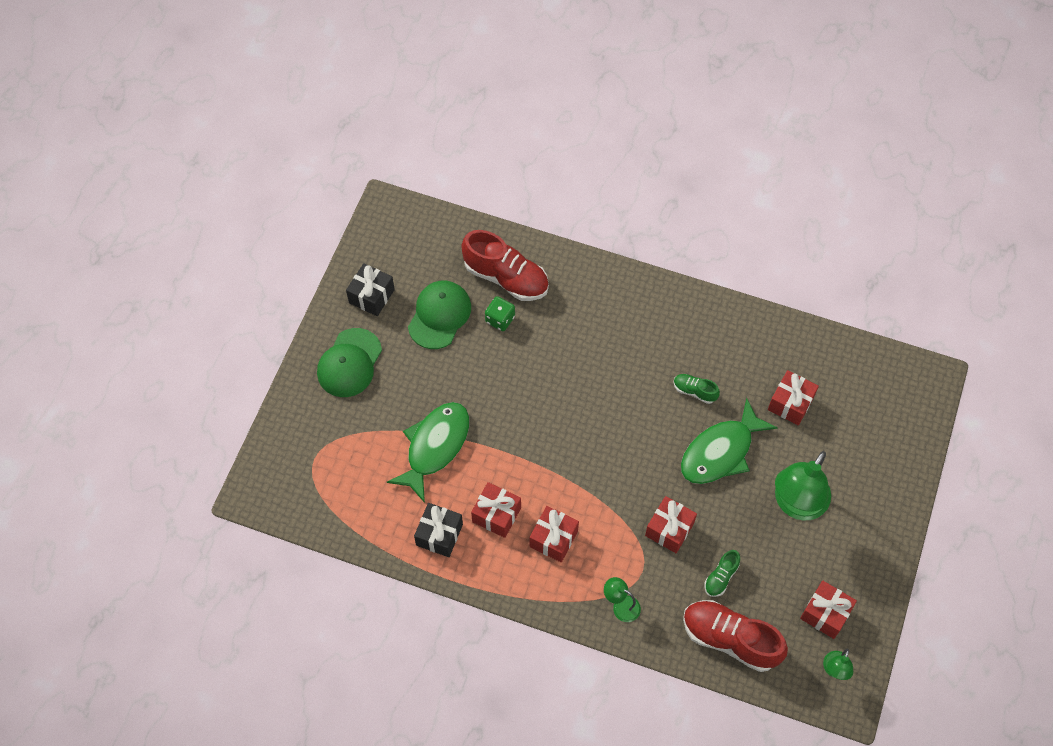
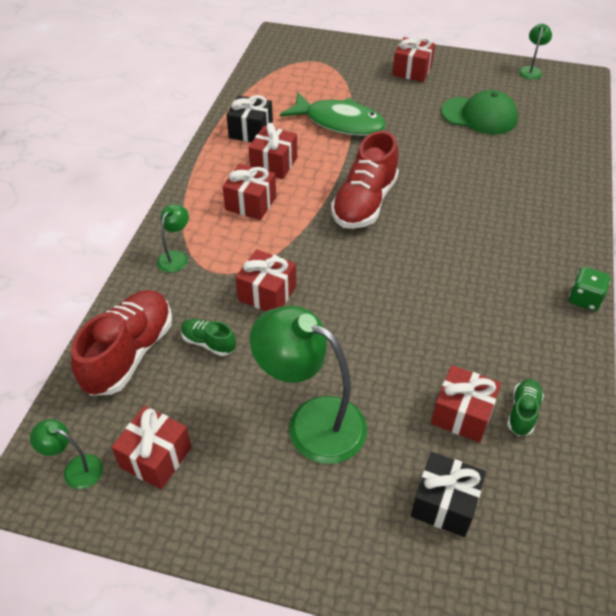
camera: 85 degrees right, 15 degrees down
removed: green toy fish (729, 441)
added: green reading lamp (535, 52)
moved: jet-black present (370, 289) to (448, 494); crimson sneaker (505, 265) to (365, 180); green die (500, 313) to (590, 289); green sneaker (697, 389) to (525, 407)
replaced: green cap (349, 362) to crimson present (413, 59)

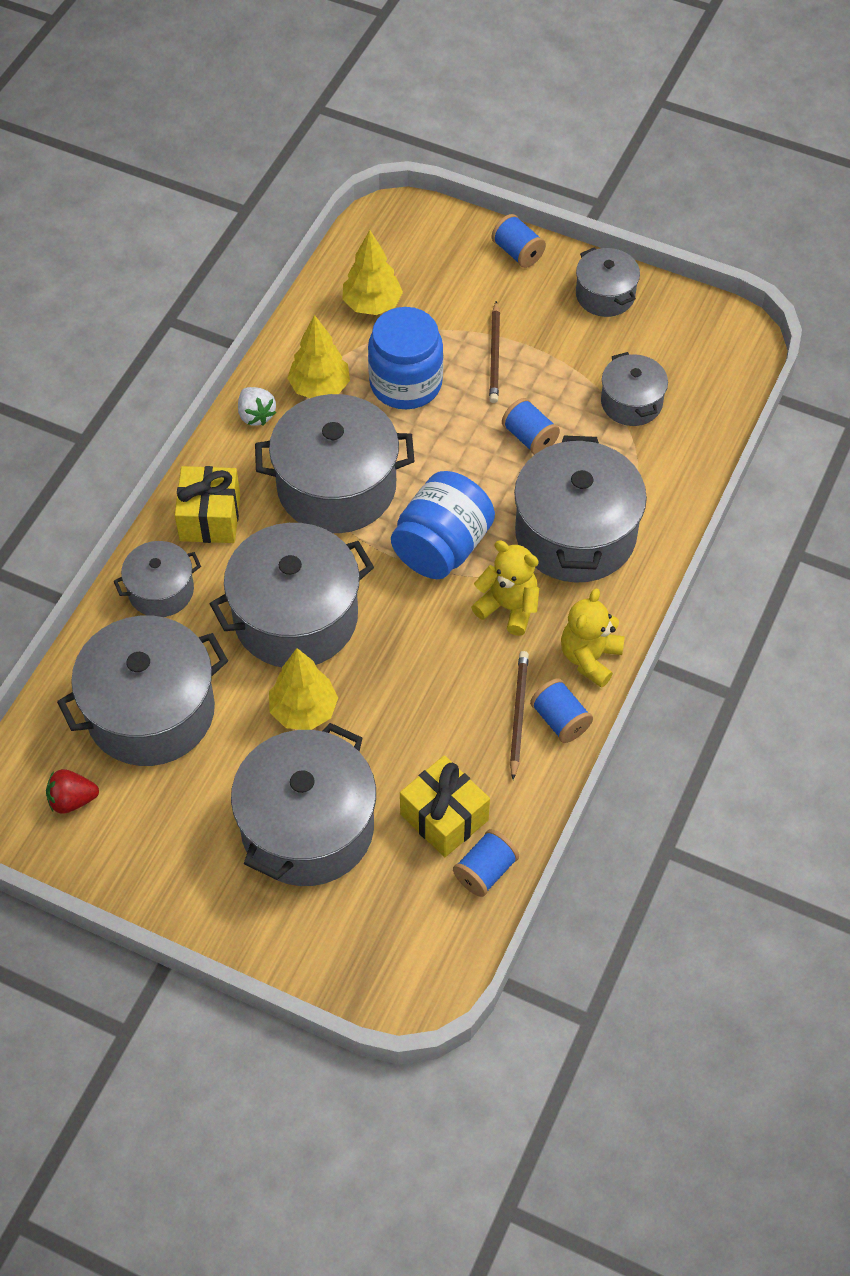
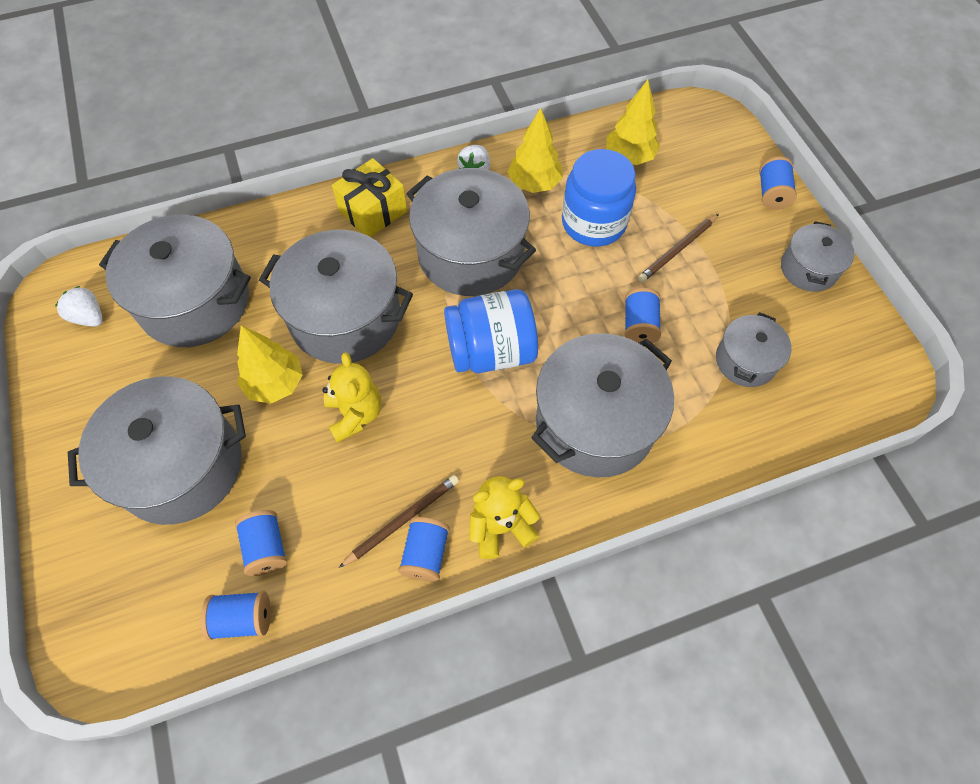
camera: 45 degrees right, 5 degrees up
removed: grey stockpot (157, 579)
moved: golden teddy (505, 588) to (351, 397)
replaced: golden present (445, 806) to cobalt reel of thread (261, 543)
recoloured: crimson berry (72, 791) to snow-white berry (79, 306)

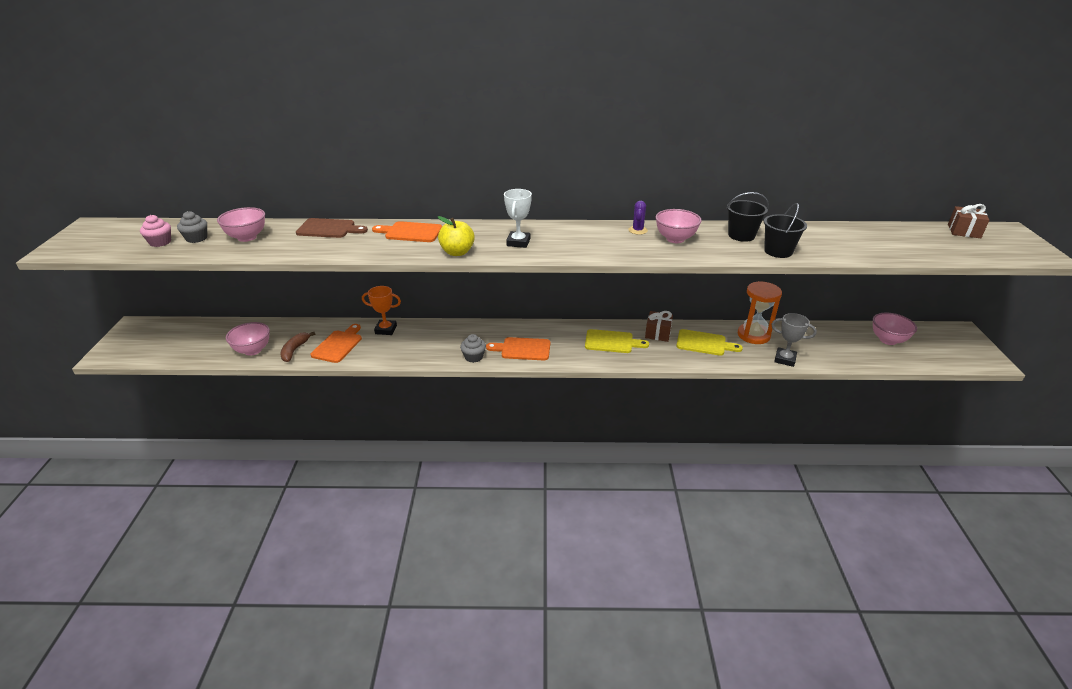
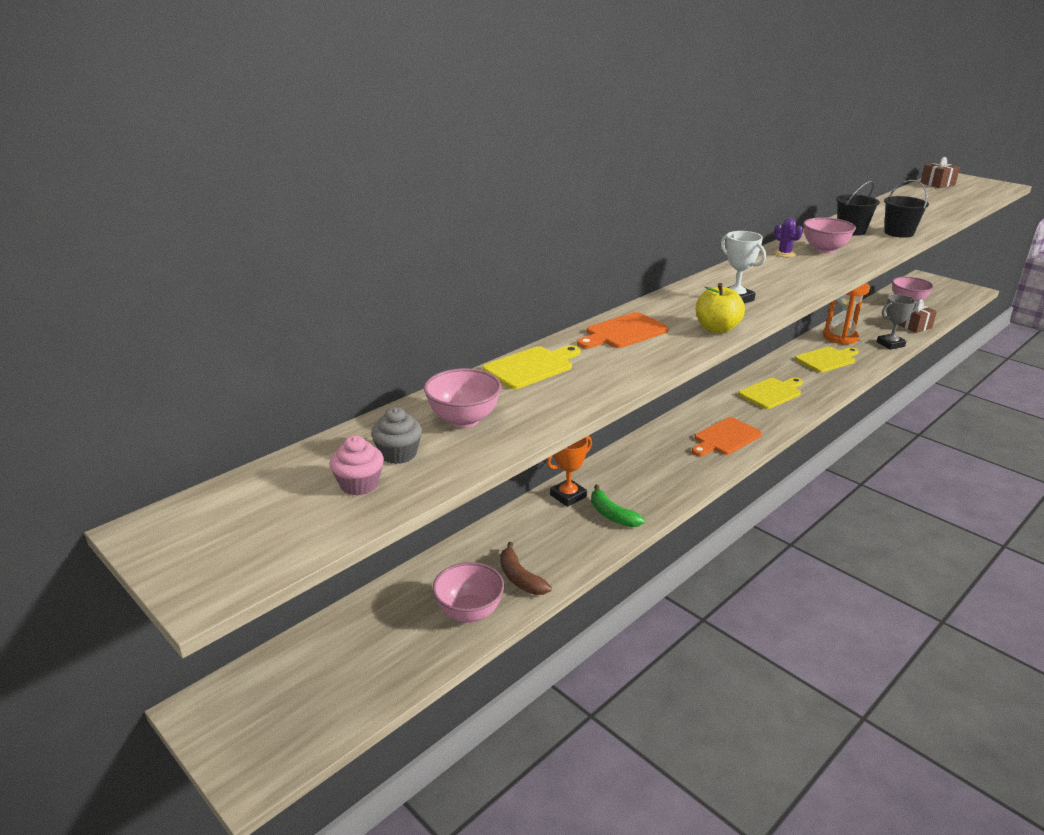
camera: 45 degrees left, 5 degrees down
removed: orange-coloured bread board (336, 343); grey muffin (473, 348)
added: green toy banana (618, 506)
moved: dark brown present (659, 326) to (917, 316)
recoloured: dark brown bread board (332, 228) to golden bread board (531, 367)

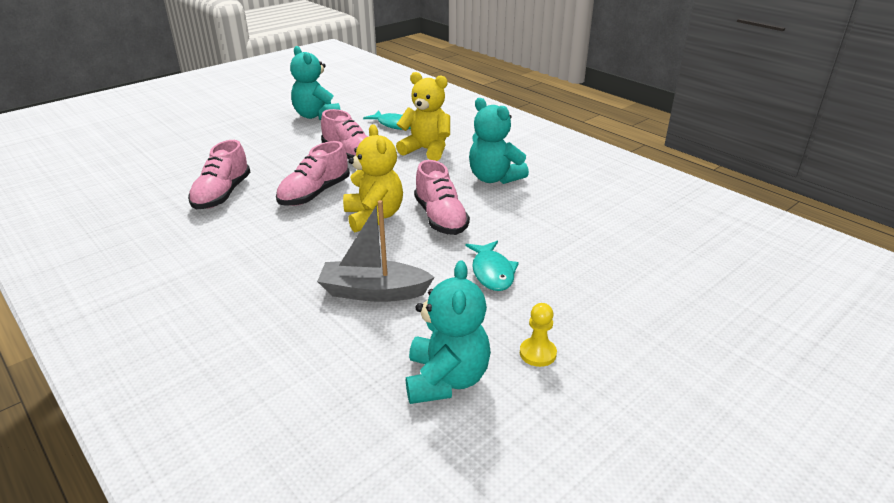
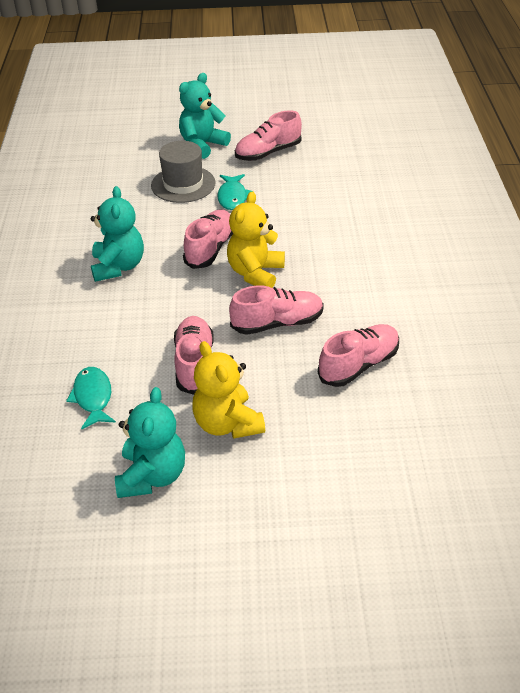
camera: 140 degrees left, 10 degrees up
removed: grey boat (376, 251)
added: grey hat (183, 172)
moved: golden teddy (423, 116) to (228, 390); aqua teddy (448, 332) to (205, 116)
replaced: golden game pawn (538, 335) to rosy sneaker (268, 135)
turned: aqua toy fish (492, 266) = (234, 192) 150 degrees clockwise

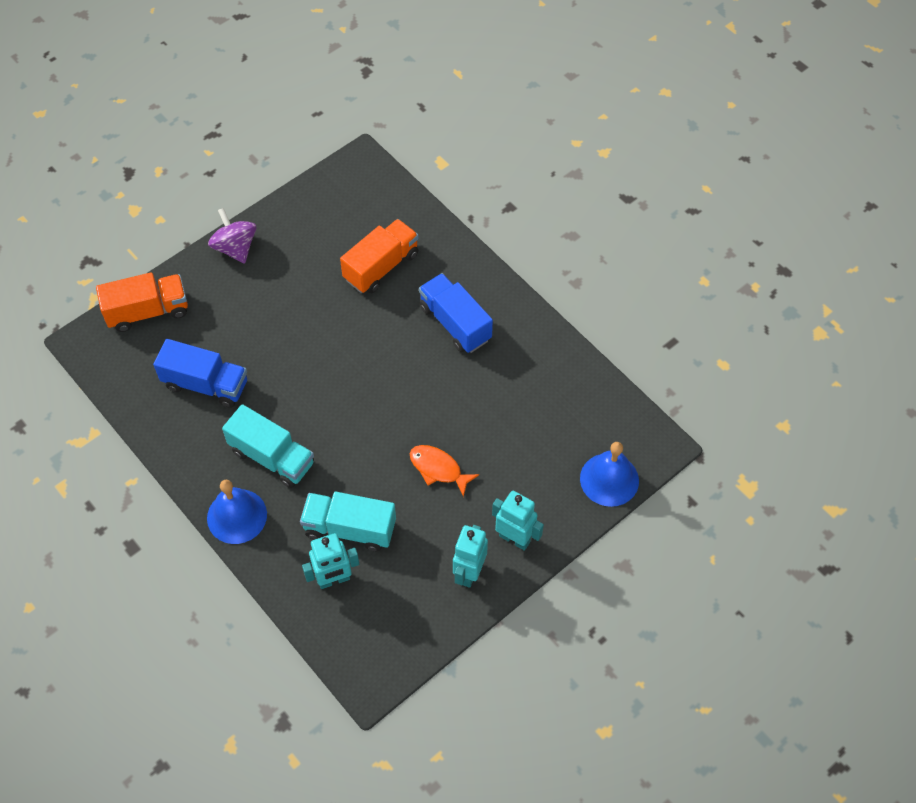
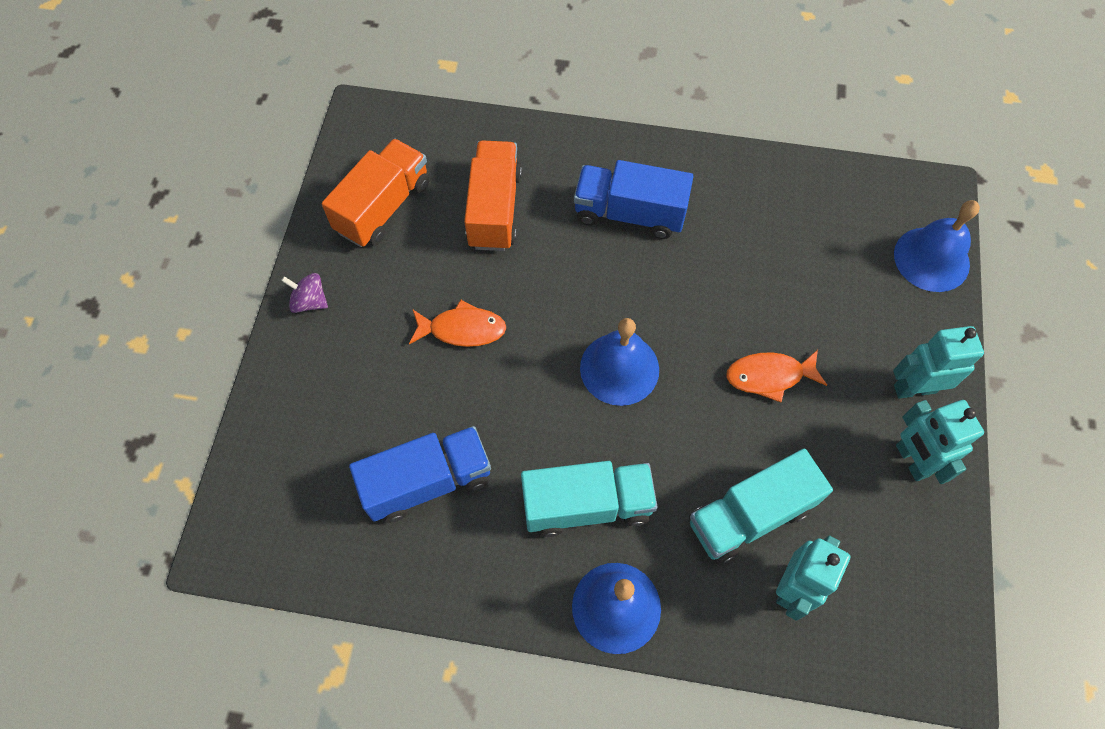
camera: 40 degrees left, 5 degrees up
added: orange-coloured toy fish (457, 323); cobalt school bell (619, 362)
moved: orange-coloured toy truck (142, 302) to (375, 193)
resized: purple spinning top (232, 236) = (304, 293) x0.62

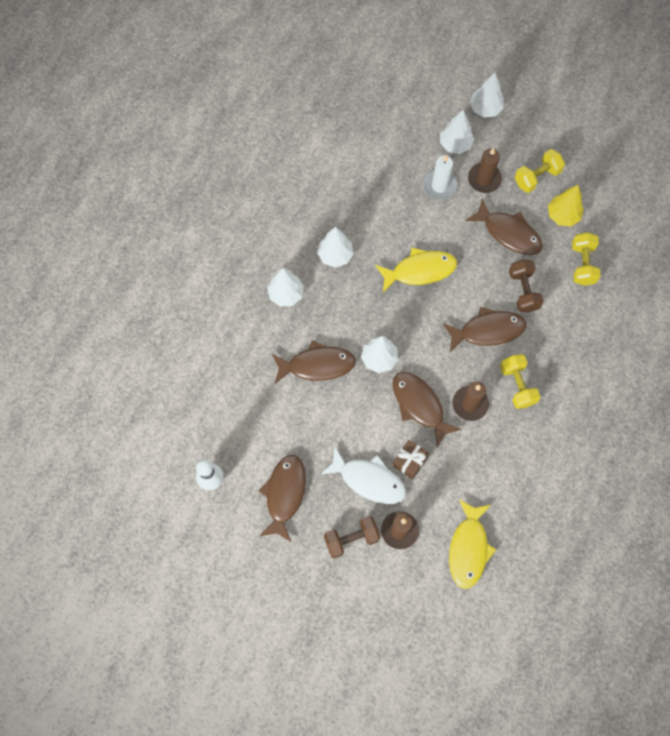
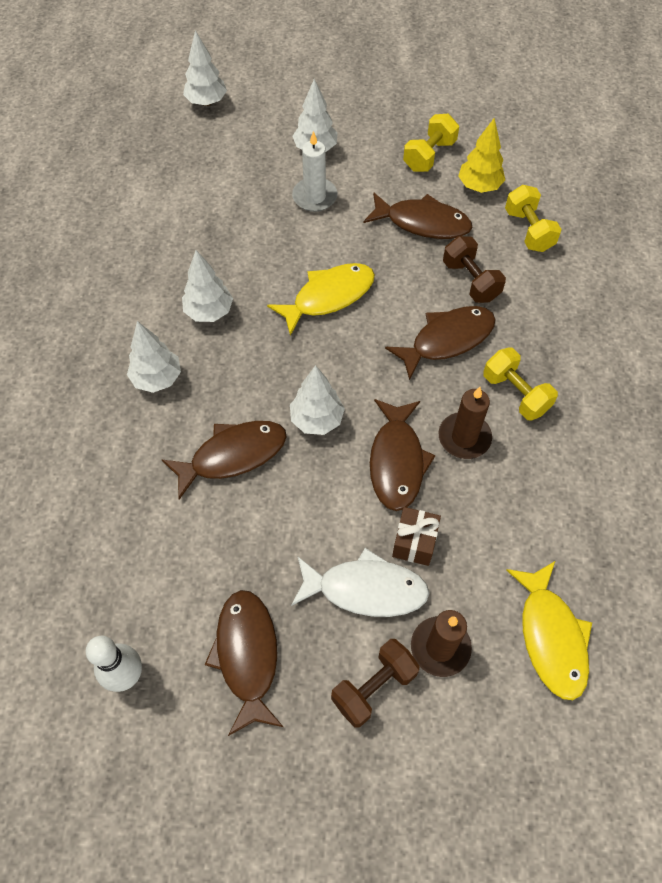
camera: 20 degrees left, 10 degrees down
removed: dark brown wax candle (485, 170)
moved: snow-white fir tree (487, 95) to (205, 68)
turned: dark brown toy fish (426, 409) = (403, 455) 120 degrees counterclockwise

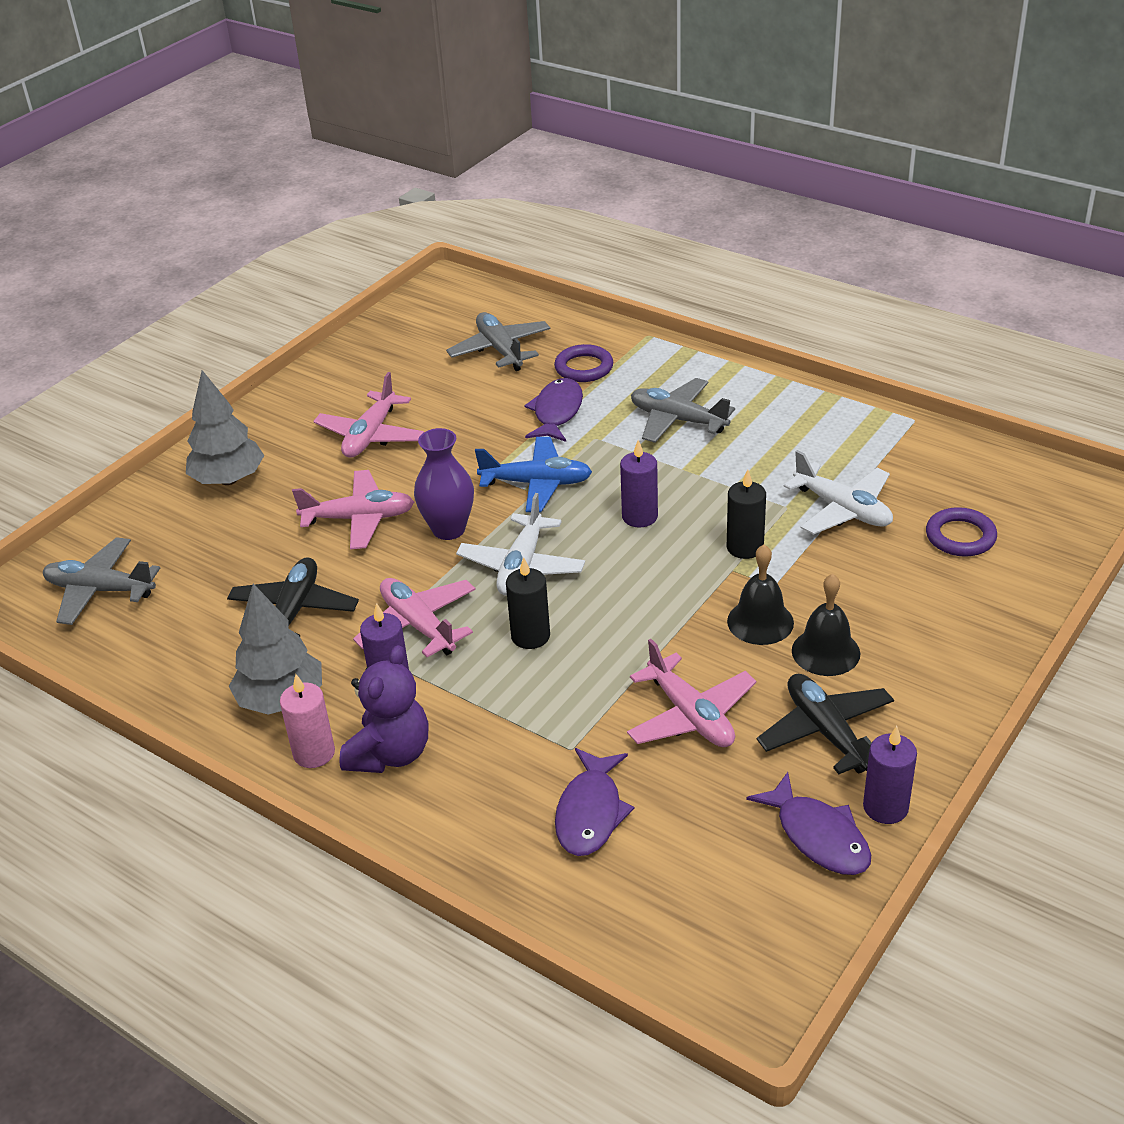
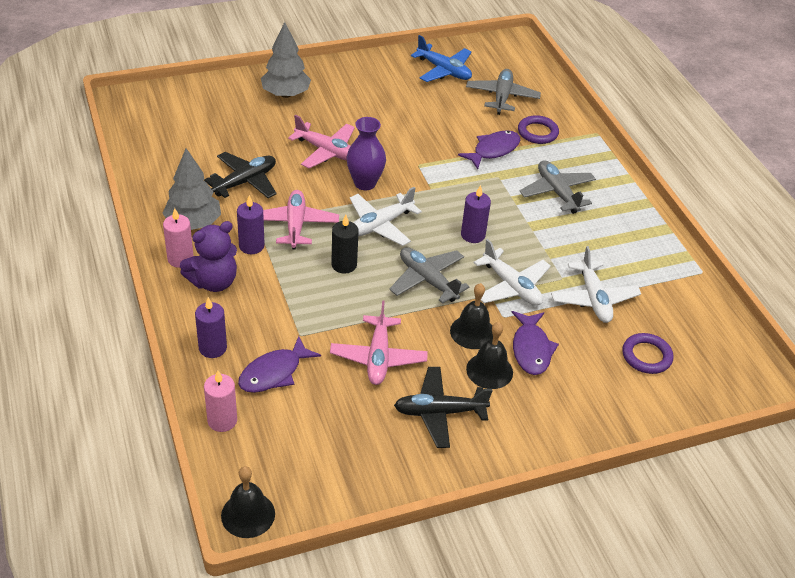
camera: 30 degrees right, 5 degrees up
removed: rosy plane (368, 415)
added: rosy wax candle (220, 401); jet-black school bell (248, 502)
moved: grey plane (101, 581) to (429, 275); cobalt plane (533, 474) to (441, 58); purple toy fish (808, 823) to (535, 343); purple wax candle (890, 775) to (211, 327)
replaced: jet-black wax candle (746, 514) to snow-white plane (512, 272)
turned: jet-black plane (825, 724) = (443, 407) 105 degrees counterclockwise

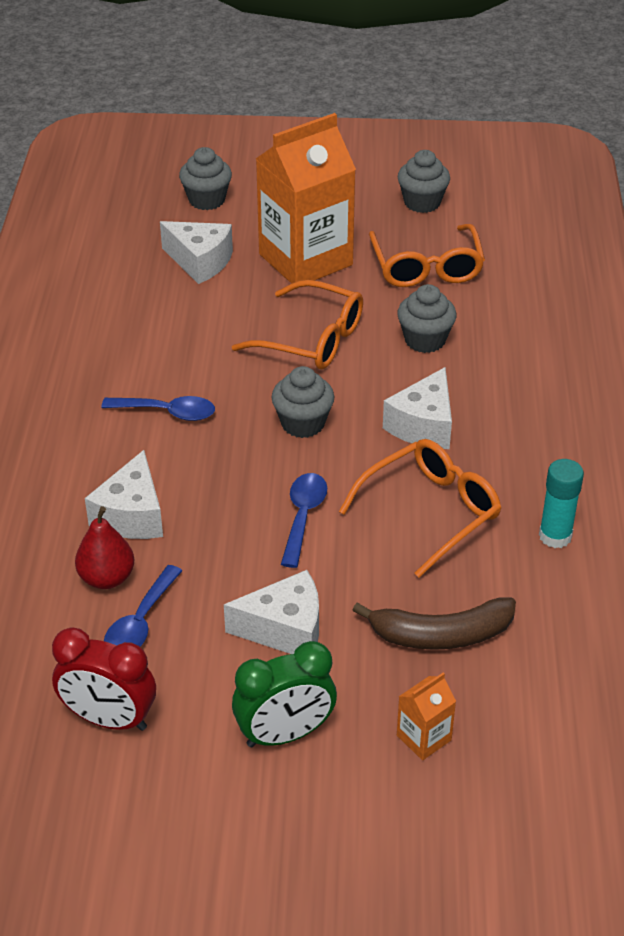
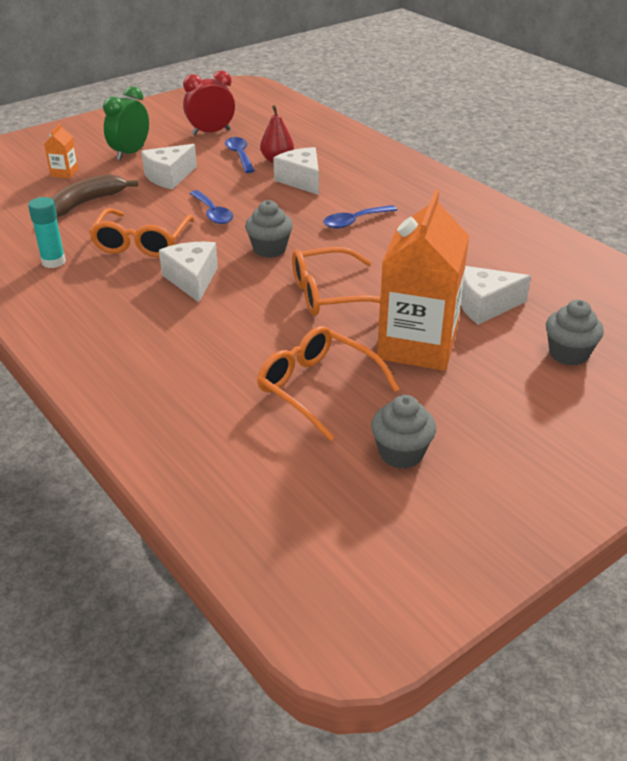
camera: 140 degrees right, 5 degrees down
removed: grey muffin (426, 318)

